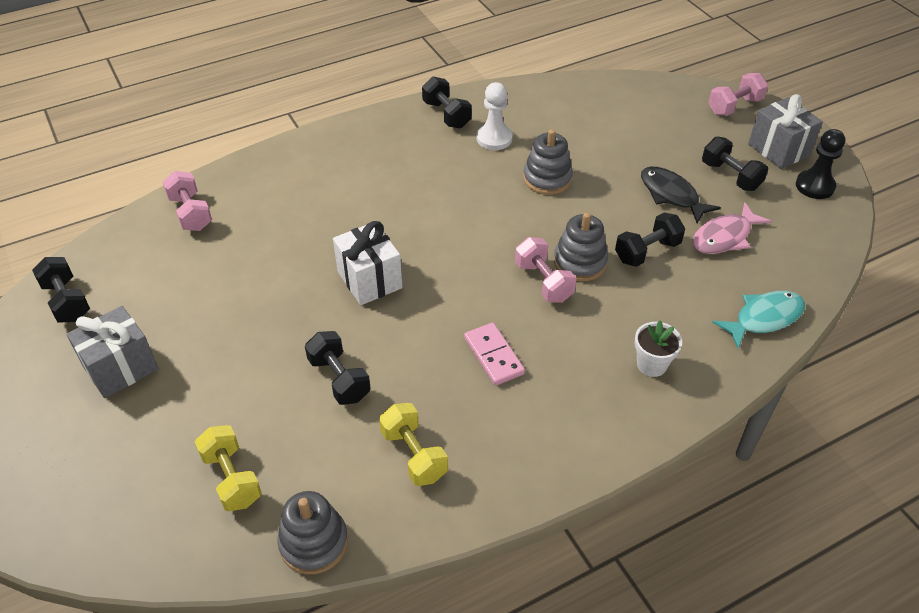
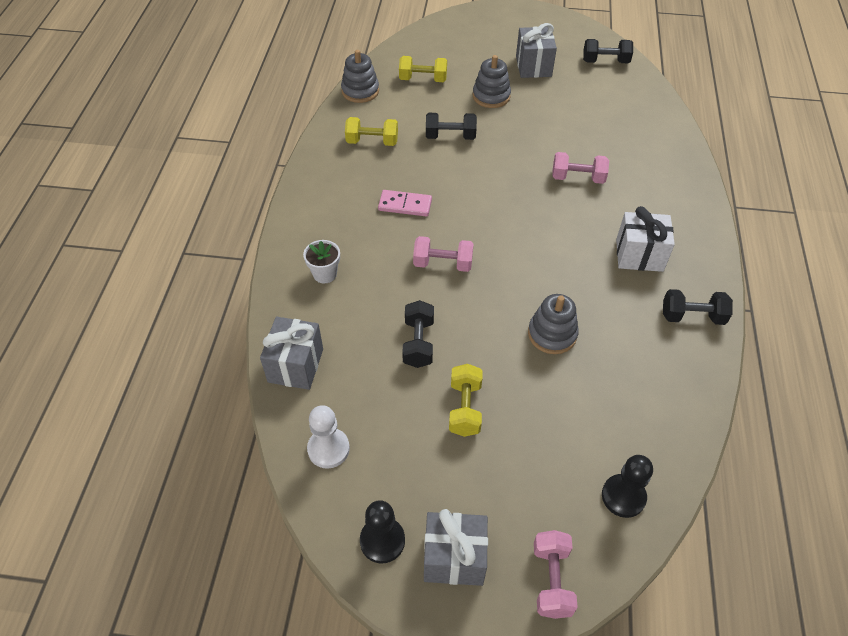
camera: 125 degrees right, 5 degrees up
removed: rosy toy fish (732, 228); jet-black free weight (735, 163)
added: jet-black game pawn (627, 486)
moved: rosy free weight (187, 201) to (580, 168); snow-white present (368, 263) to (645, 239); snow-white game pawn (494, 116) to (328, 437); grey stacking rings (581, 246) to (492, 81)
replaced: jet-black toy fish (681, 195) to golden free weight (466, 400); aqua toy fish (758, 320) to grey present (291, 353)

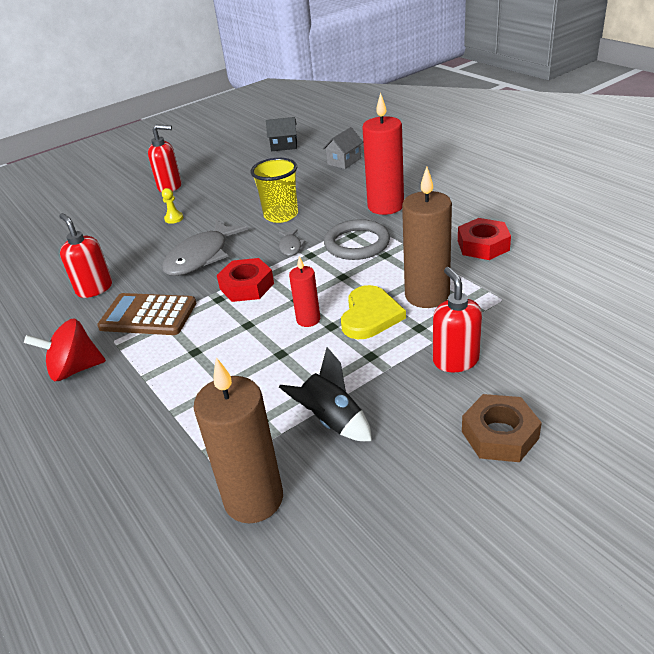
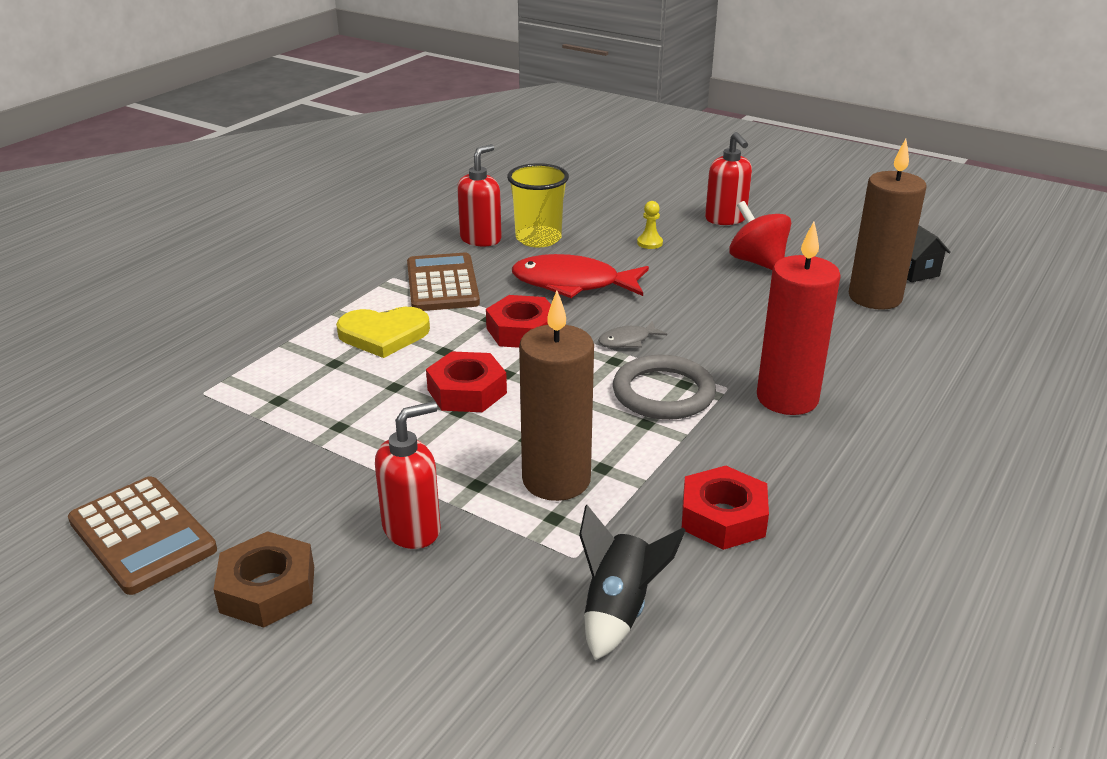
camera: 65 degrees right, 5 degrees down
removed: grey toy house (343, 148)
added: dark brown pocket calculator (142, 535)
moved: crimson spinning top (65, 349) to (760, 235); dark brown wax candle (238, 440) to (888, 224); golden tumbler (274, 190) to (538, 205); jet-black toy rocket (325, 394) to (632, 582); golden love heart (373, 312) to (383, 332)
replaced: crimson wax candle (304, 291) to crimson hex nut (466, 381)
recoloured: grey toy fish (205, 248) to crimson toy fish (580, 276)

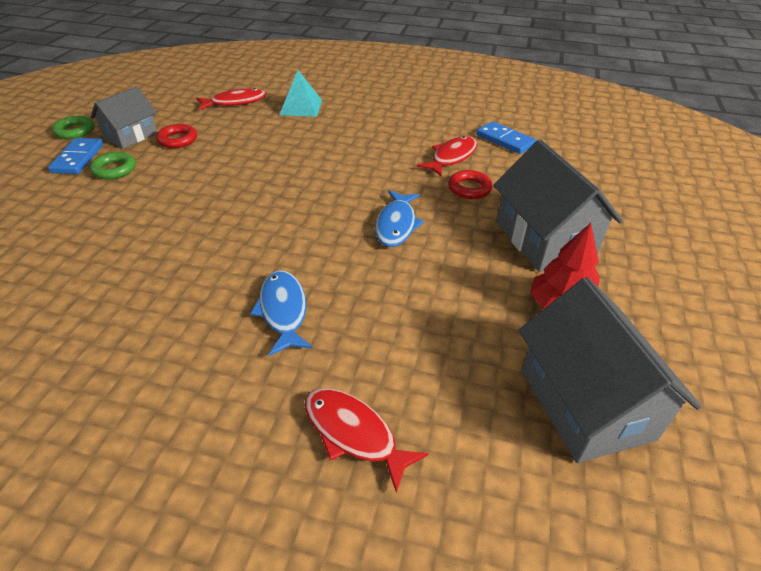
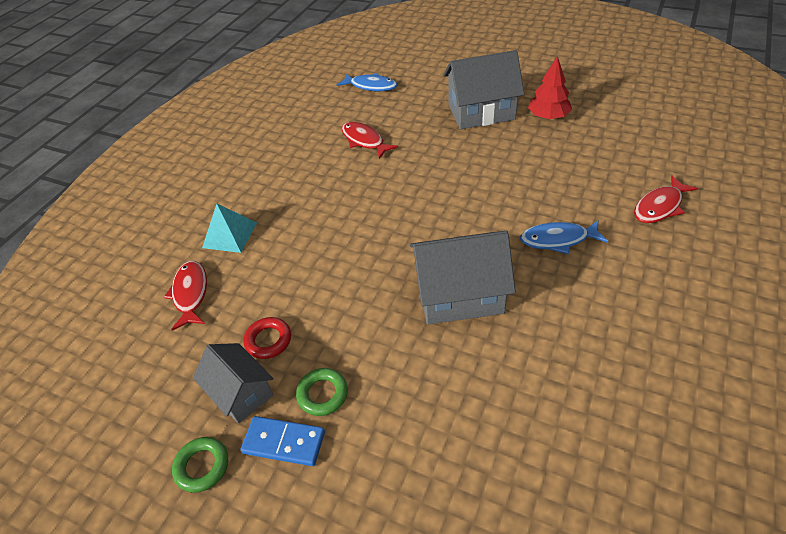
camera: 75 degrees left, 5 degrees up
removed: crimson ring (470, 184); cobalt domino tile (506, 137)
moved: cobalt toy fish (399, 218) to (367, 82); grey toy house (610, 370) to (463, 278)

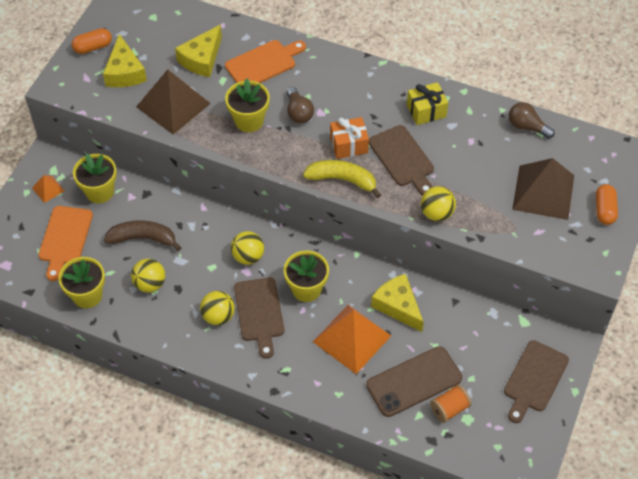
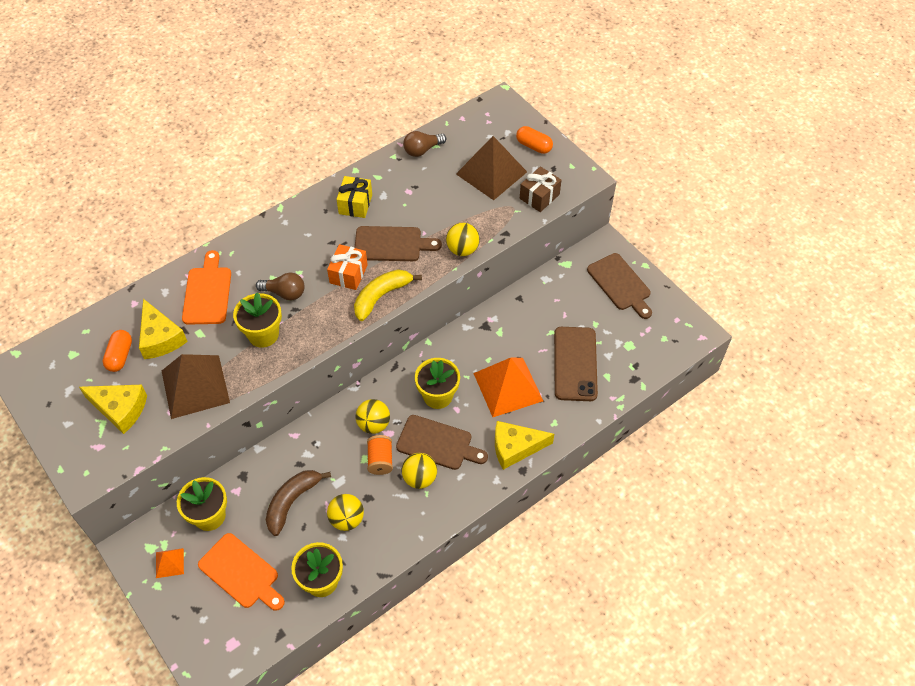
camera: 60 degrees left, 0 degrees up
added: dark brown present (541, 189)
moved: orange-coloured pill (92, 41) to (117, 351); golden cheese wedge (397, 303) to (524, 445); orange-coloured reel of thread (451, 403) to (380, 455)

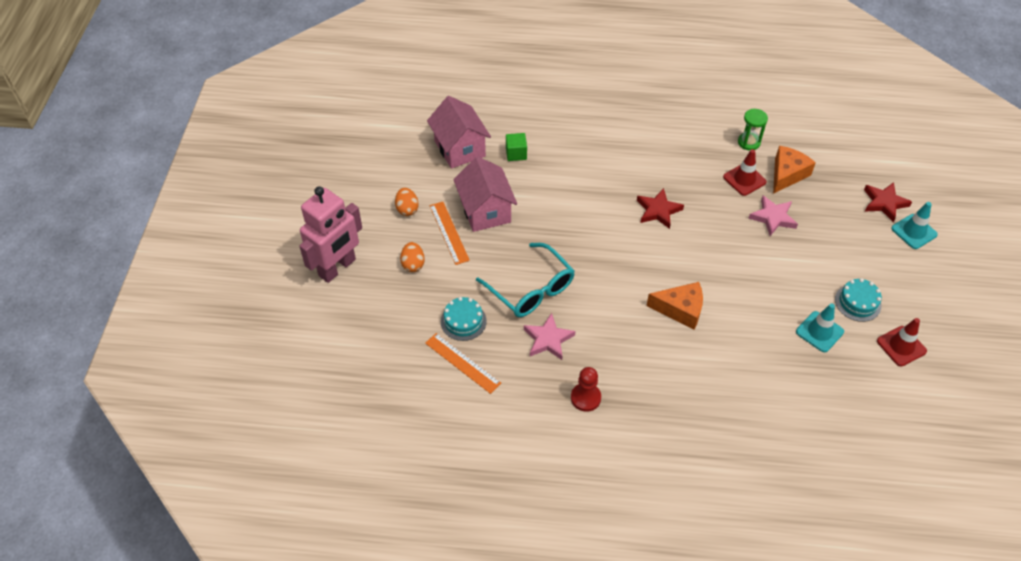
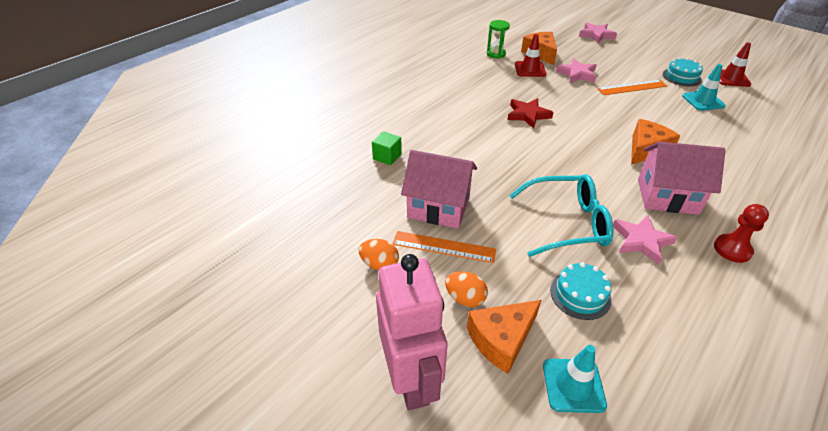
camera: 55 degrees left, 10 degrees down
added: orange-coloured cheese wedge (504, 337)
moved: orange-coloured straightedge (463, 363) to (632, 87); rosy toy house (459, 132) to (682, 178); aqua traffic cone (914, 225) to (575, 379)
recoloured: crimson star shape (888, 202) to rosy star shape (598, 33)

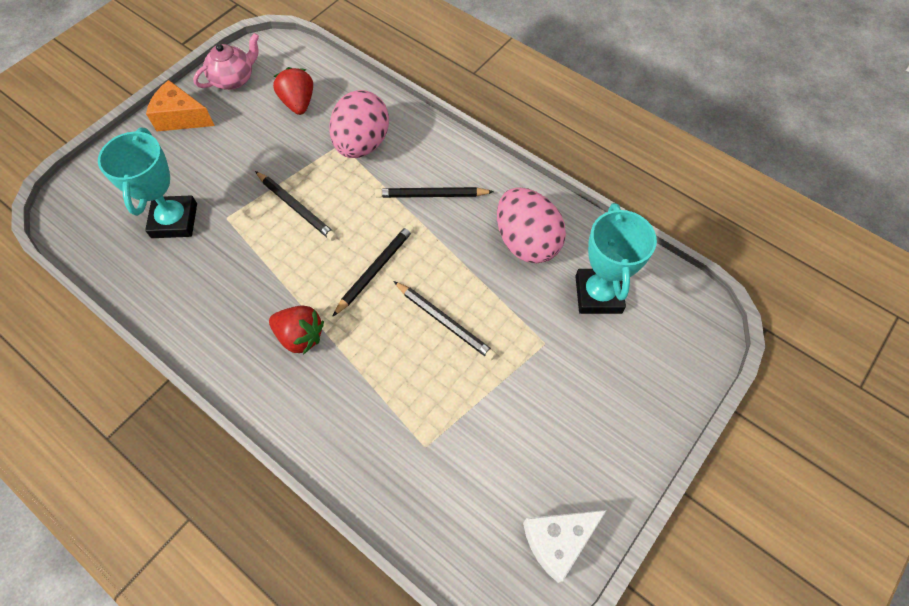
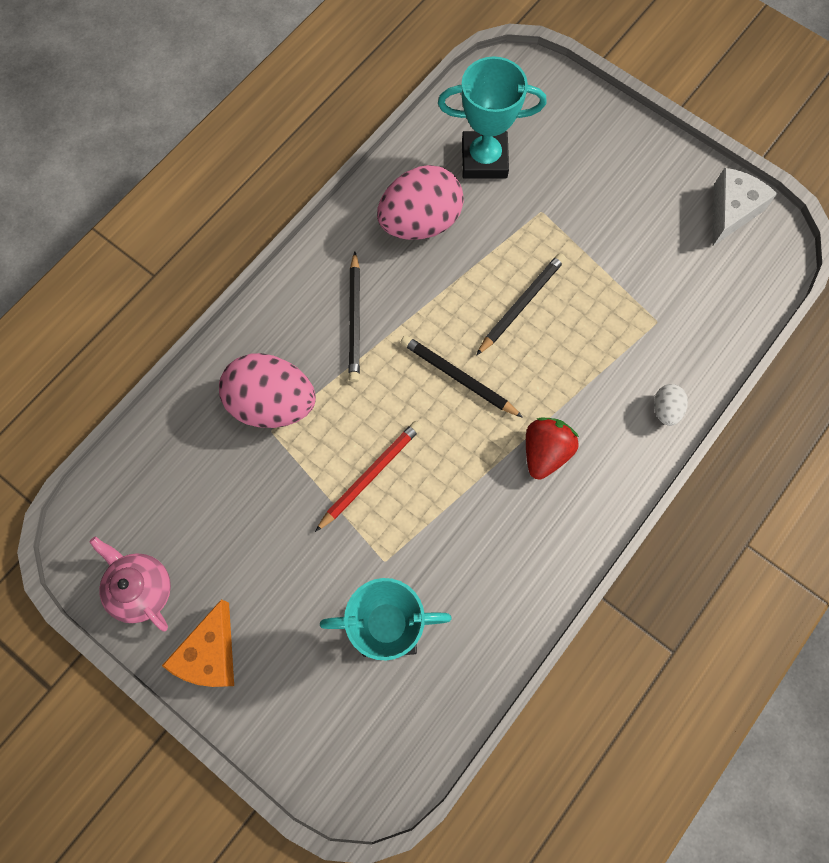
camera: 90 degrees left, 10 degrees up
removed: crimson berry (293, 91)
added: snow-white toy egg (671, 405)
recoloured: jet-black wooden pencil (296, 206) to crimson wooden pencil (368, 476)
turned: snow-white cheese wedge (565, 546) = (745, 207) 120 degrees counterclockwise

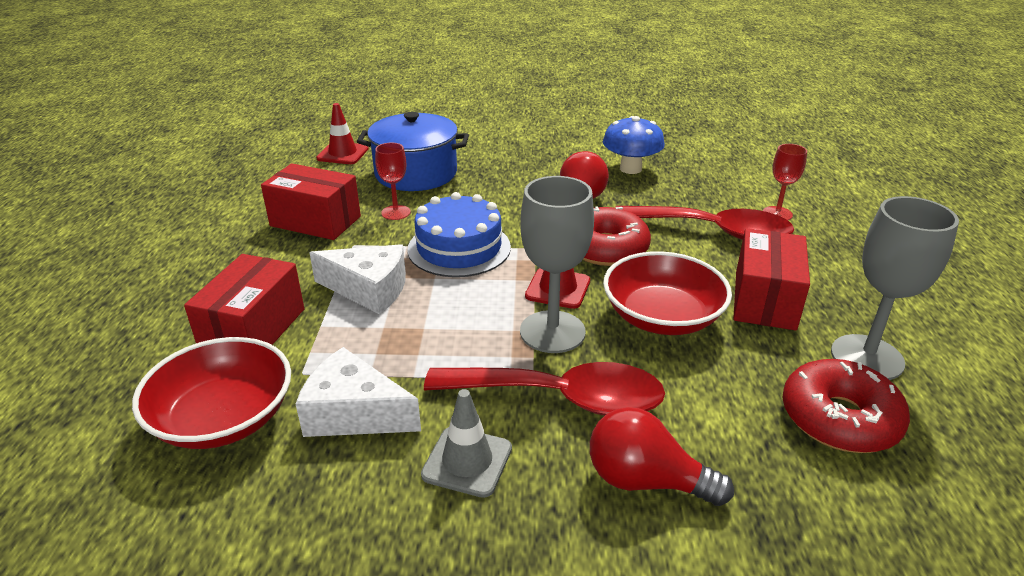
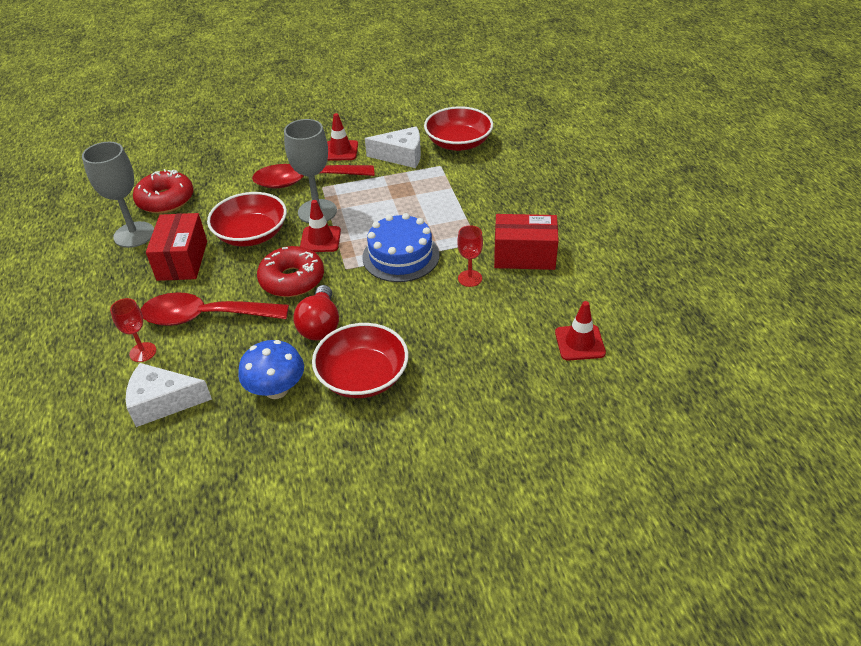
camera: 165 degrees right, 10 degrees up
removed: crimson box (244, 299); cobalt stockpot (413, 151); crimson bulb (662, 456)
added: crimson deep dish (360, 360)
moved: snow-white cheese wedge (357, 279) to (168, 395)
recoloured: grey traffic cone (466, 443) to crimson traffic cone (342, 137)

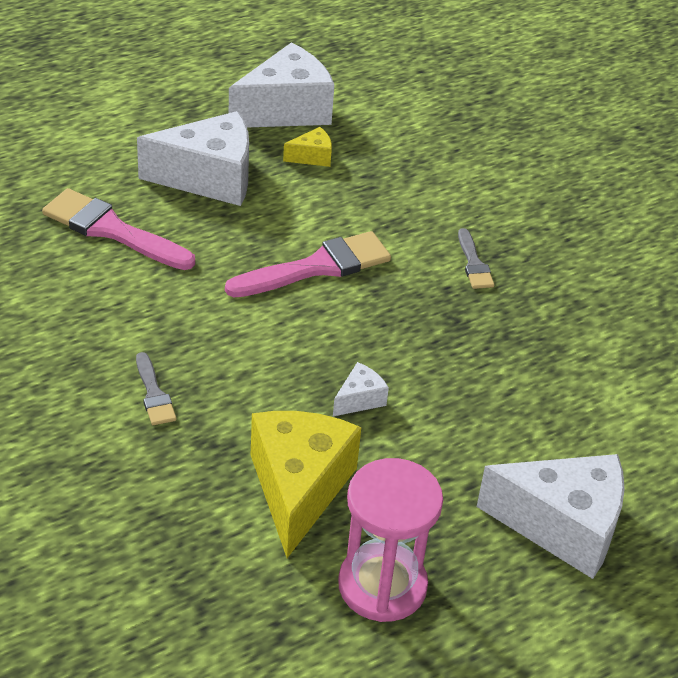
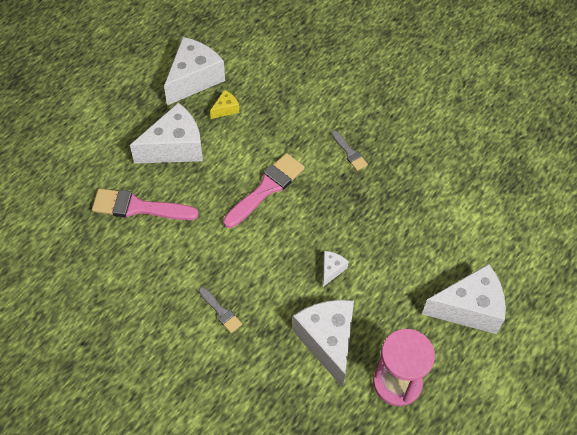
camera: 20 degrees left, 15 degrees up
recoloured: golden cheese wedge (306, 484) to snow-white cheese wedge (323, 343)

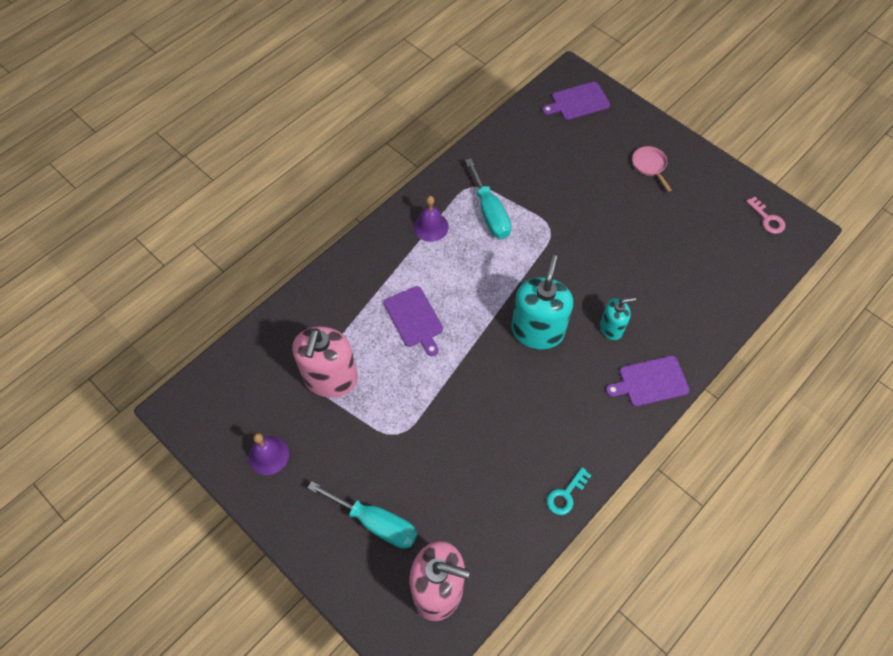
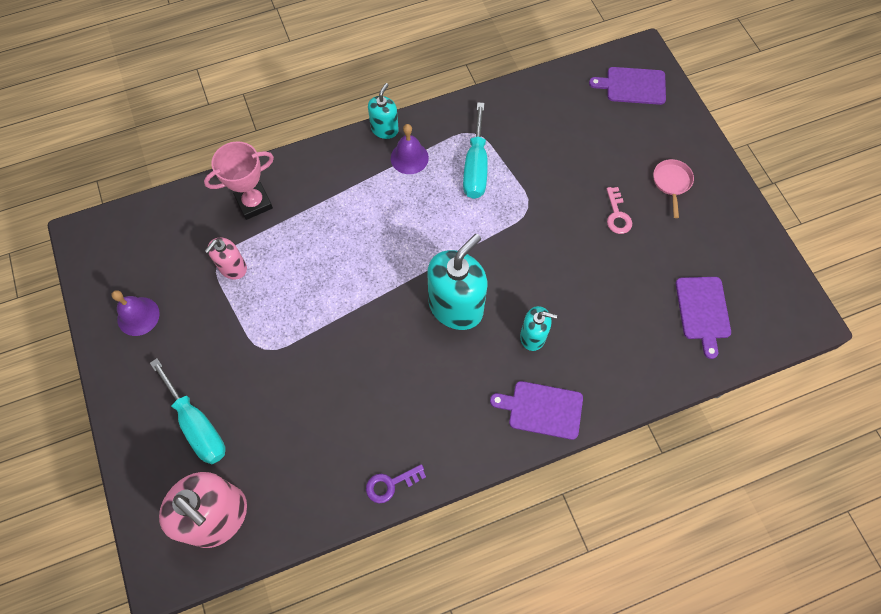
camera: 25 degrees right, 5 degrees up
added: rosy trophy (239, 180); aqua pump bottle (383, 111)
moved: purple bread board (413, 321) to (703, 318); rosy key (765, 215) to (619, 210)
recoloured: aqua key (569, 491) to purple key (396, 483)
resized: rosy pump bottle (325, 362) = (226, 258) x0.54

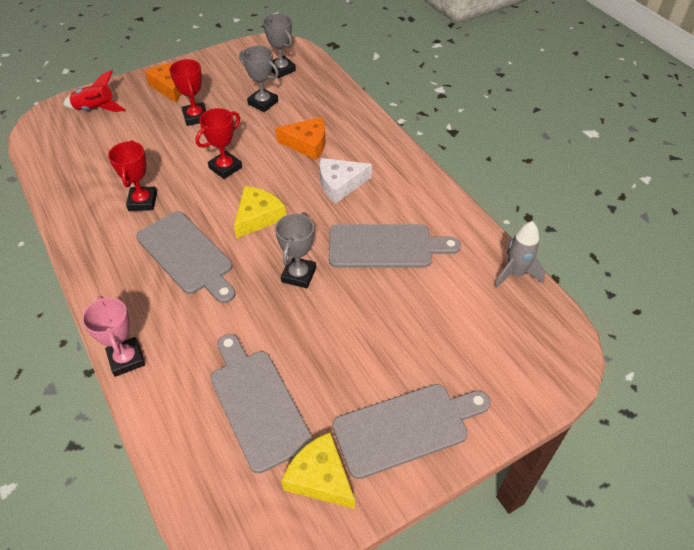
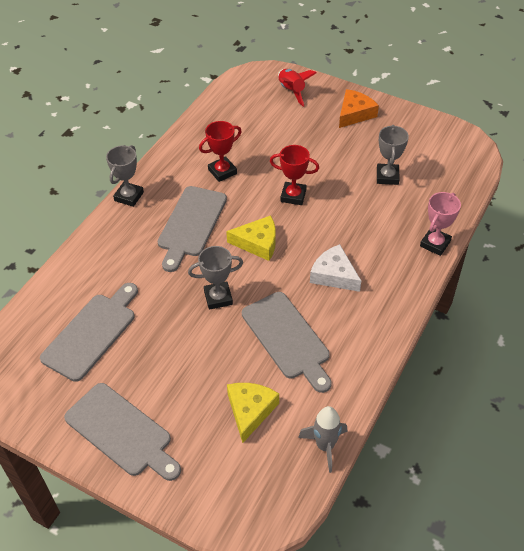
camera: 60 degrees right, 0 degrees up
removed: crimson trophy (187, 92); orange-coloured cheese wedge (300, 138)
moved: rosy trophy (113, 336) to (440, 224); grey trophy (279, 46) to (125, 176); golden cheese wedge (318, 470) to (253, 413)

